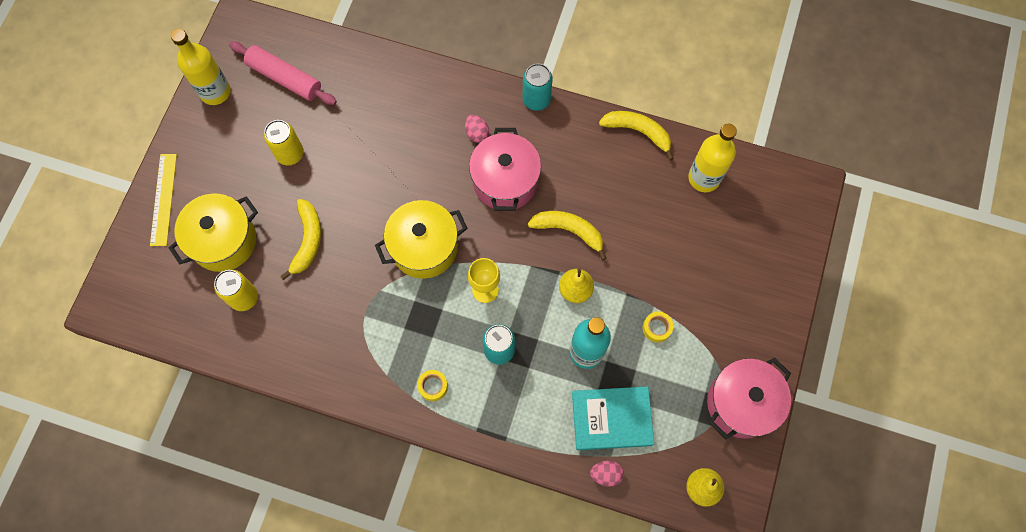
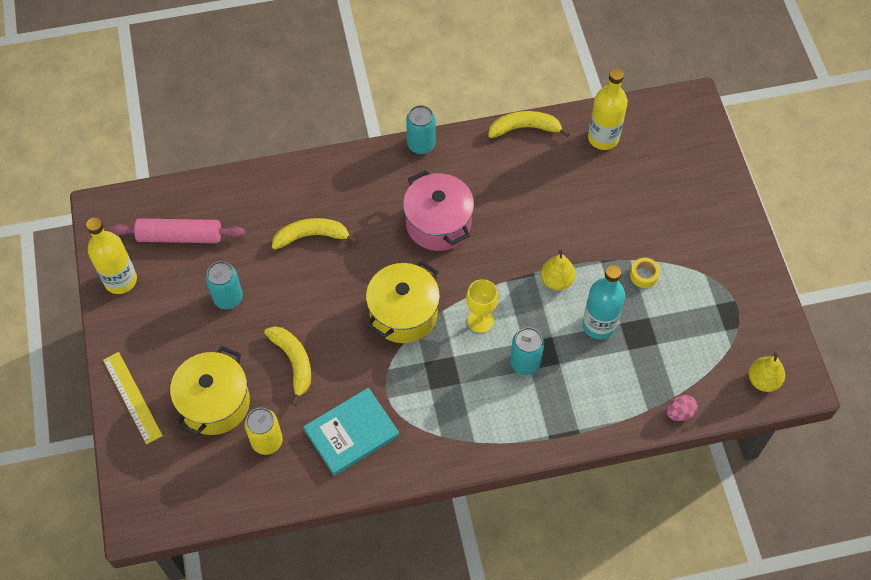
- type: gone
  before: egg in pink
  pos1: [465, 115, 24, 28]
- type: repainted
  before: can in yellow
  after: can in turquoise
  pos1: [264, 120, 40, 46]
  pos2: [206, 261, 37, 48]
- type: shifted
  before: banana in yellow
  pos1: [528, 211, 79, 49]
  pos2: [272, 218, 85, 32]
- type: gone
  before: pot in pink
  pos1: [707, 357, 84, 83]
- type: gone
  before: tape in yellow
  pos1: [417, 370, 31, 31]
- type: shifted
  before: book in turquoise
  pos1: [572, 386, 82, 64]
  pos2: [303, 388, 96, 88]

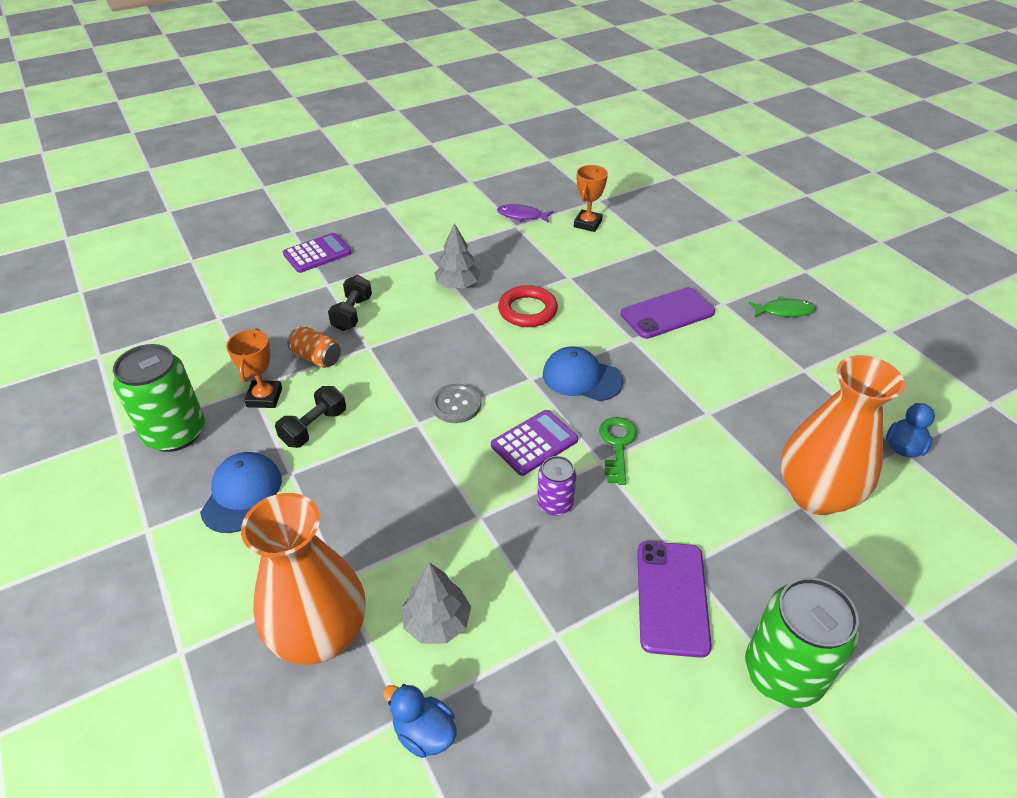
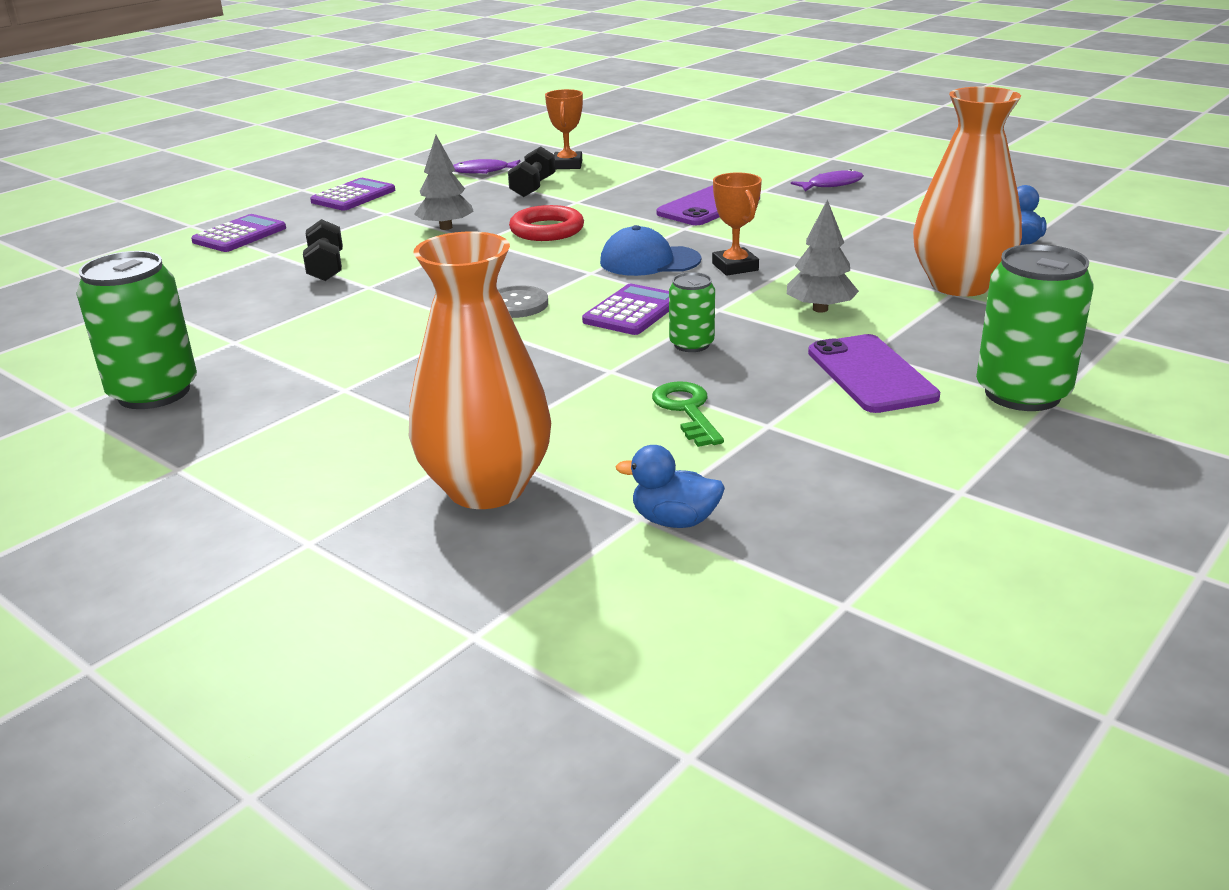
- type: repainted
  before: fish in green
  after: fish in purple
  pos1: [749, 296, 67, 21]
  pos2: [791, 169, 73, 22]
- type: gone
  before: can in orange
  pos1: [287, 327, 54, 41]
- type: shifted
  before: trophy in orange
  pos1: [226, 328, 56, 80]
  pos2: [712, 172, 50, 104]
- type: shifted
  before: dumbbell in black
  pos1: [275, 386, 71, 62]
  pos2: [508, 146, 48, 51]
- type: shifted
  before: key in green
  pos1: [599, 417, 38, 68]
  pos2: [652, 381, 72, 66]
- type: gone
  before: cap in blue
  pos1: [200, 452, 82, 81]
- type: repainted
  before: can in purple
  after: can in green
  pos1: [537, 456, 39, 59]
  pos2: [669, 272, 46, 80]
- type: shifted
  before: tree in grey
  pos1: [402, 562, 69, 82]
  pos2: [787, 199, 72, 113]
- type: new
  after: calculator in purple
  pos2: [310, 178, 85, 33]

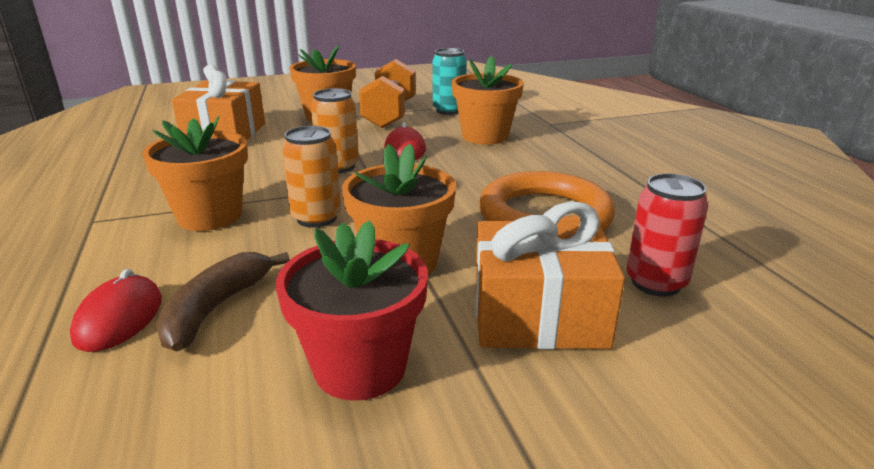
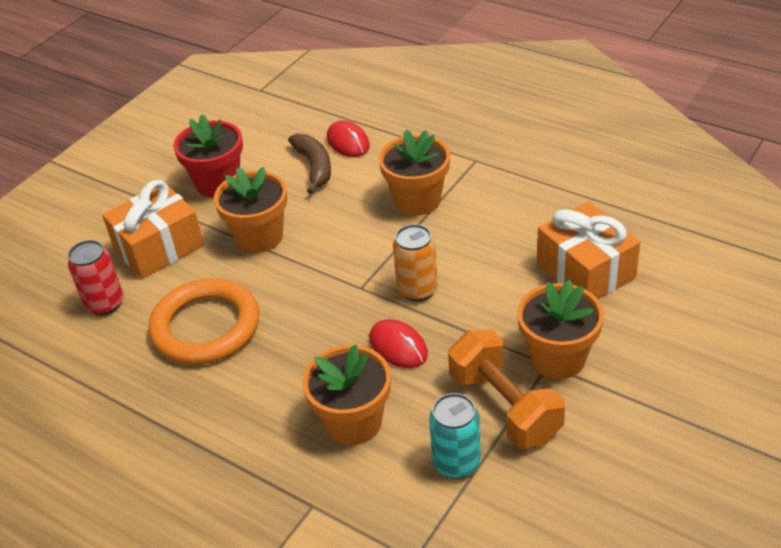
- type: gone
  before: can in orange
  pos1: [282, 126, 60, 102]

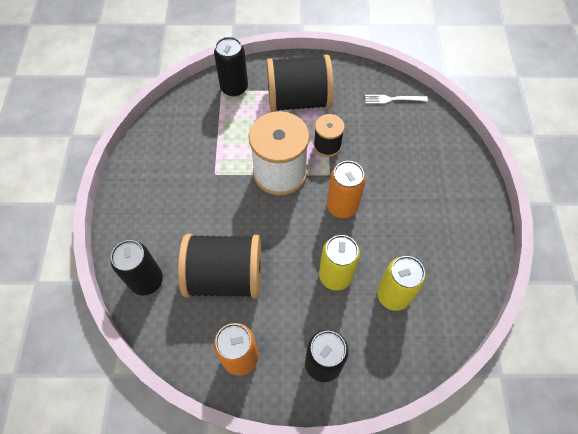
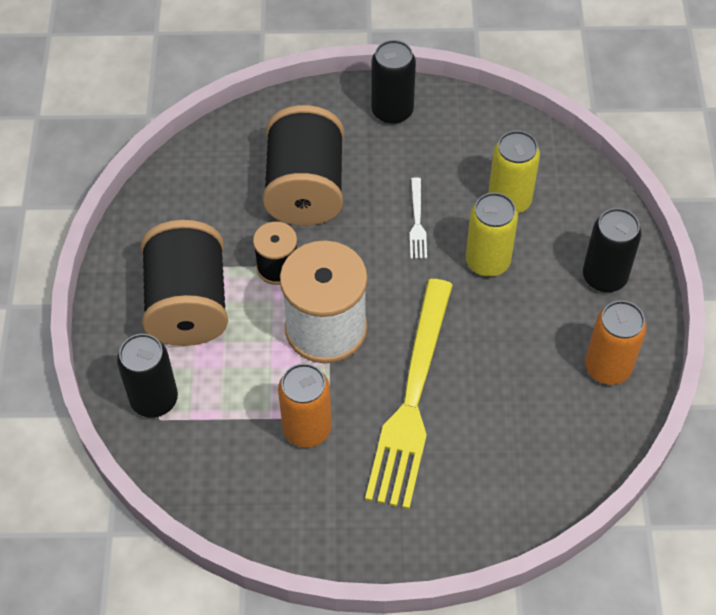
- type: shifted
  before: fork in white
  pos1: [365, 95, 63, 9]
  pos2: [410, 177, 17, 82]
- type: shifted
  before: can in orange
  pos1: [327, 161, 39, 57]
  pos2: [278, 363, 54, 84]
- type: shifted
  before: spool in black
  pos1: [178, 234, 83, 64]
  pos2: [263, 105, 81, 121]
- type: shifted
  before: can in black
  pos1: [111, 240, 52, 56]
  pos2: [371, 40, 45, 84]
- type: new
  after: fork in yellow
  pos2: [365, 279, 88, 230]

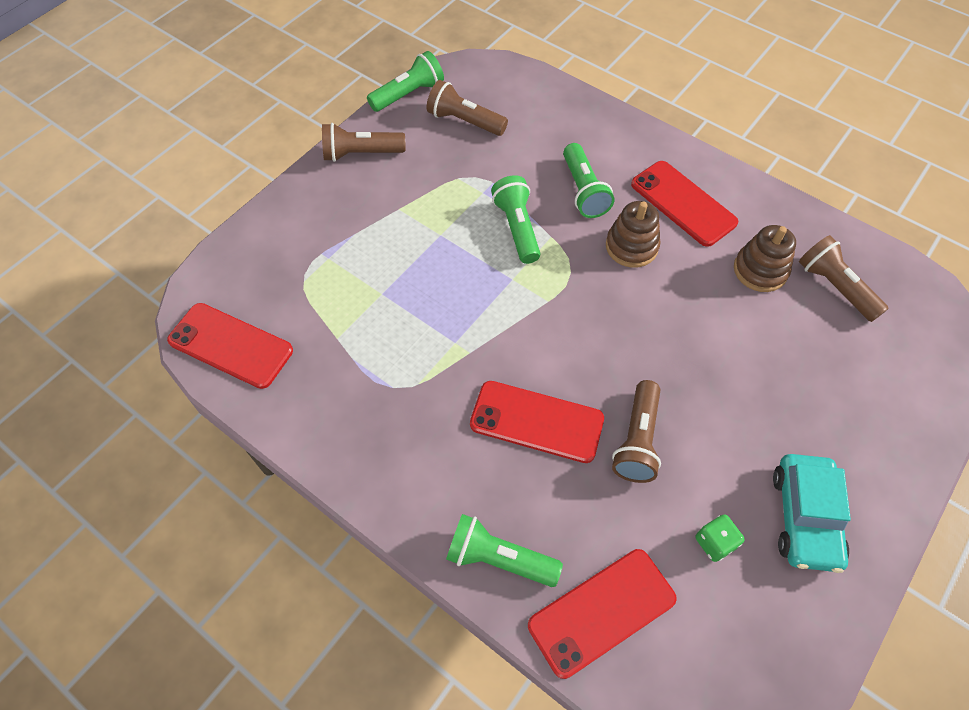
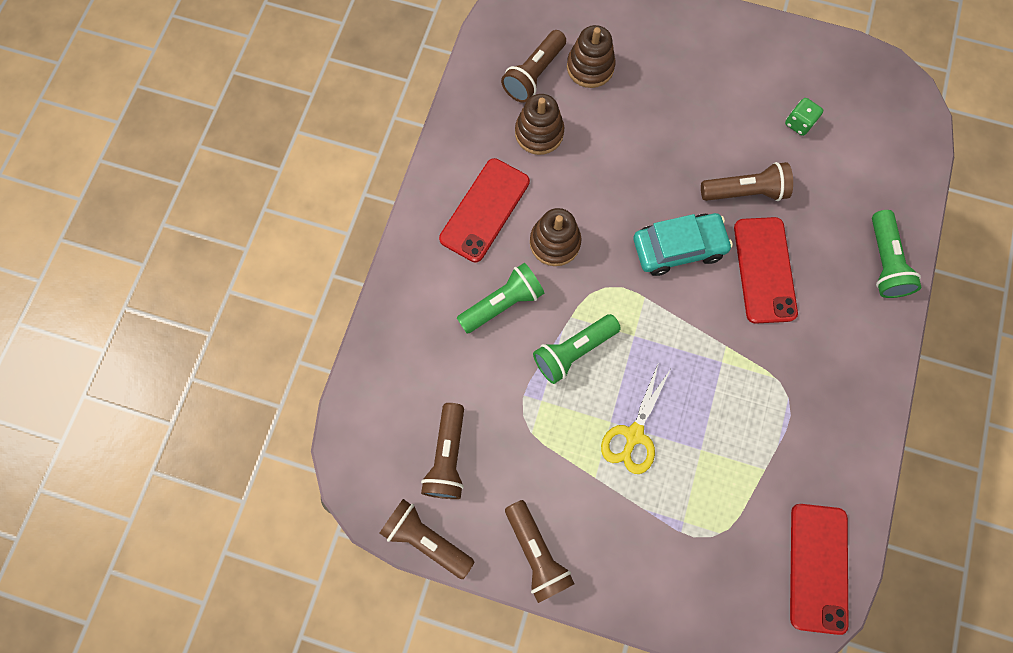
- type: repainted
  before: flashlight in green
  after: flashlight in brown
  pos1: [367, 51, 77, 61]
  pos2: [380, 499, 94, 80]
- type: shifted
  before: car in turquoise
  pos1: [773, 454, 78, 119]
  pos2: [633, 213, 100, 63]
- type: gone
  before: phone in red
  pos1: [528, 549, 149, 130]
- type: new
  after: stacking toy in brown
  pos2: [567, 25, 48, 63]
- type: new
  after: scissors in yellow
  pos2: [601, 362, 70, 112]

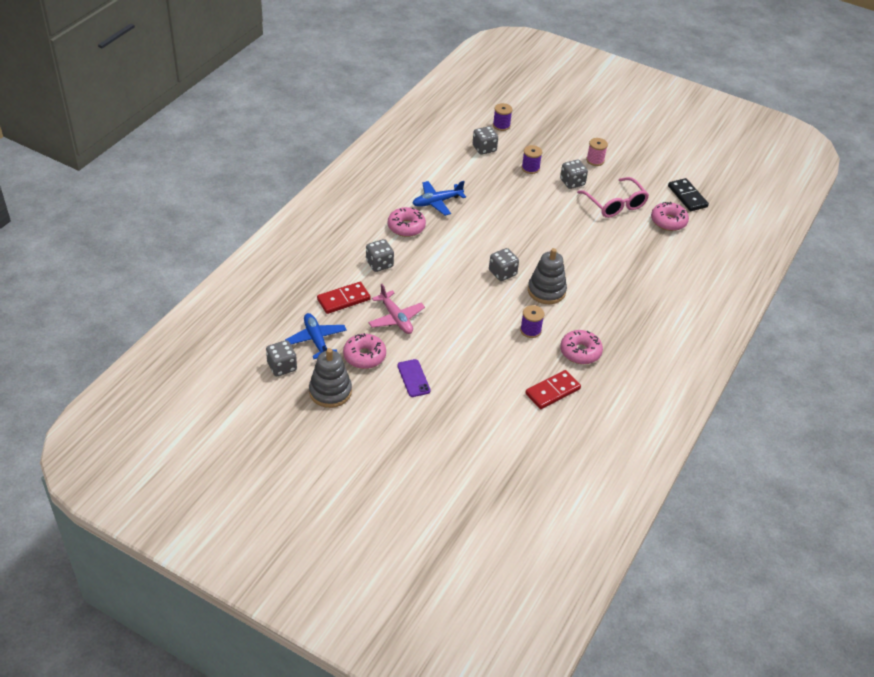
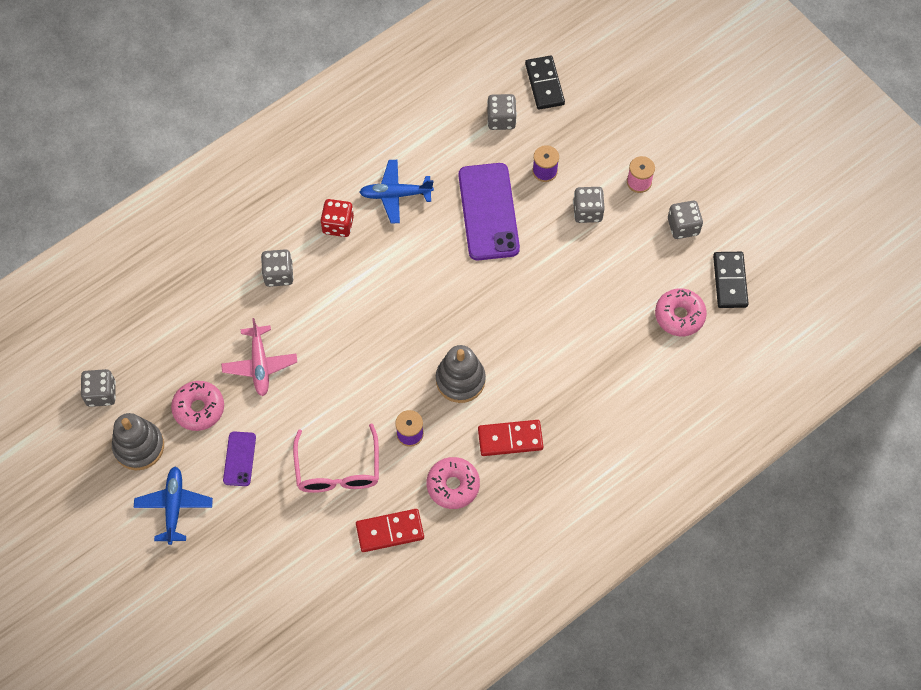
- type: swapped
  before: spool in purple
  after: domino in black
  pos1: [493, 103, 19, 28]
  pos2: [525, 56, 40, 54]
- type: shifted
  before: glasses in pink
  pos1: [577, 177, 72, 41]
  pos2: [293, 424, 86, 69]
- type: swapped
  before: donut in pink
  after: dice in red
  pos1: [388, 207, 38, 30]
  pos2: [320, 199, 34, 38]
- type: shifted
  before: dice in grey
  pos1: [489, 248, 30, 33]
  pos2: [668, 201, 35, 38]
- type: shifted
  before: domino in red
  pos1: [317, 282, 54, 32]
  pos2: [478, 420, 66, 36]
- type: shifted
  before: plane in blue
  pos1: [285, 313, 62, 46]
  pos2: [134, 466, 79, 79]
- type: new
  after: phone in purple
  pos2: [459, 163, 61, 97]

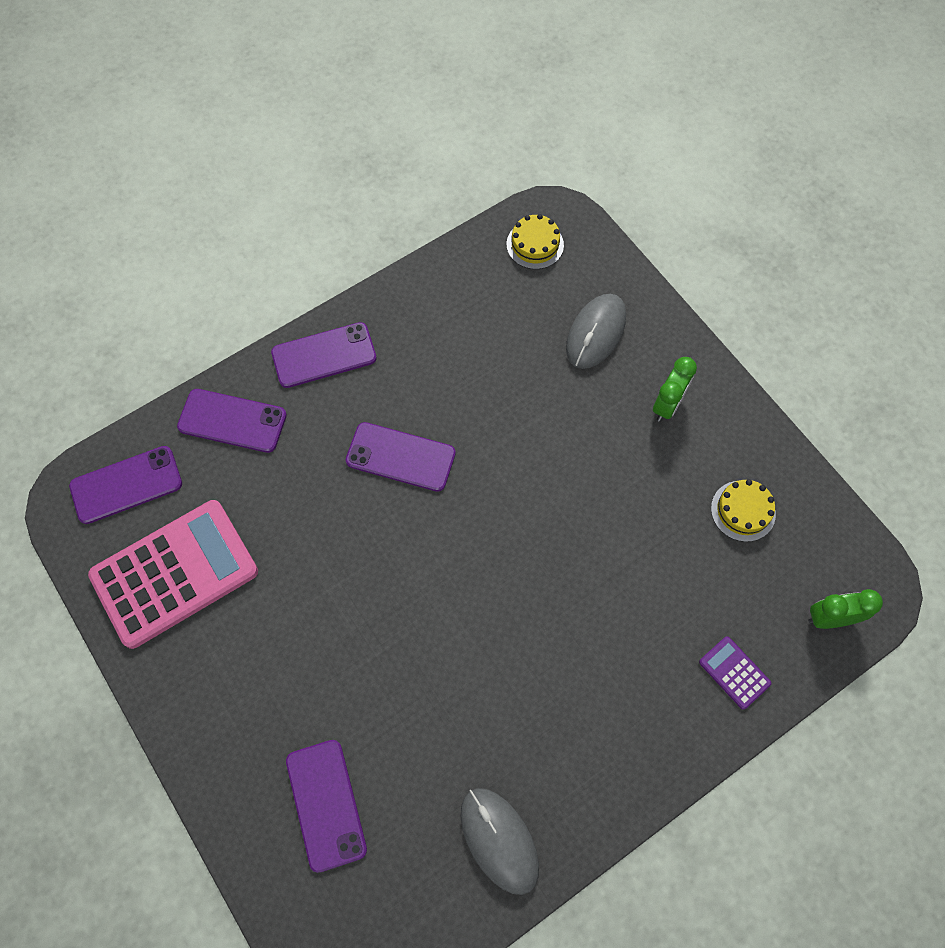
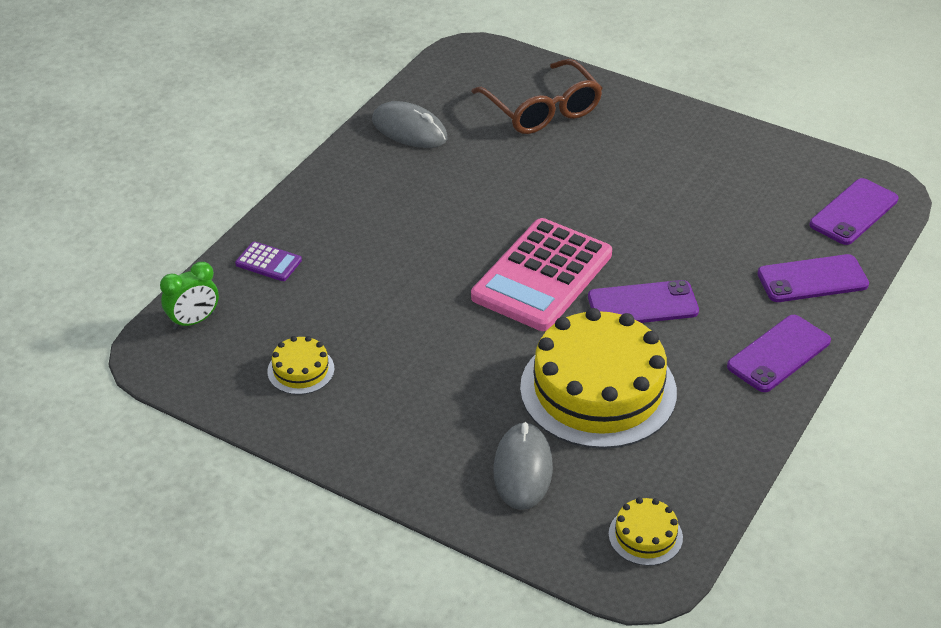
- type: gone
  before: clock in green
  pos1: [653, 357, 44, 65]
- type: shifted
  before: calculator in pink
  pos1: [88, 500, 170, 149]
  pos2: [471, 218, 141, 113]
- type: swapped
  before: phone in purple
  after: glasses in brown
  pos1: [286, 740, 81, 133]
  pos2: [471, 59, 132, 75]
- type: new
  after: cake in yellow
  pos2: [520, 308, 157, 141]

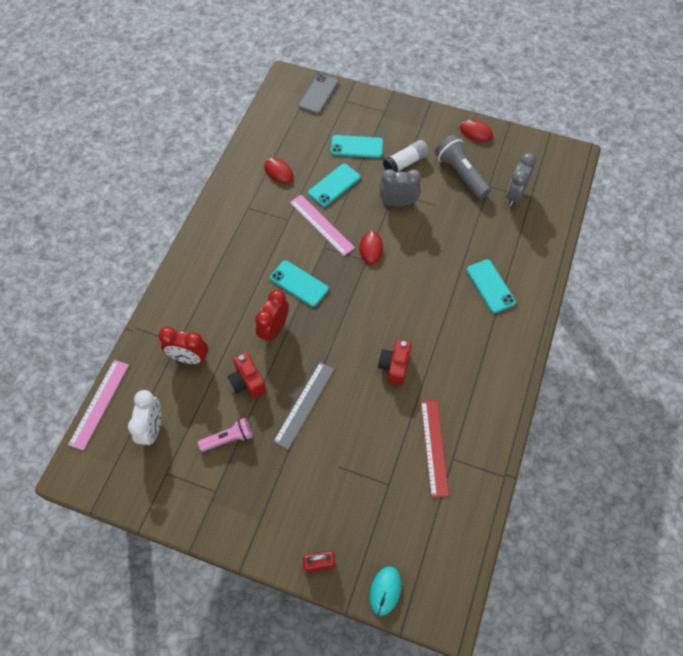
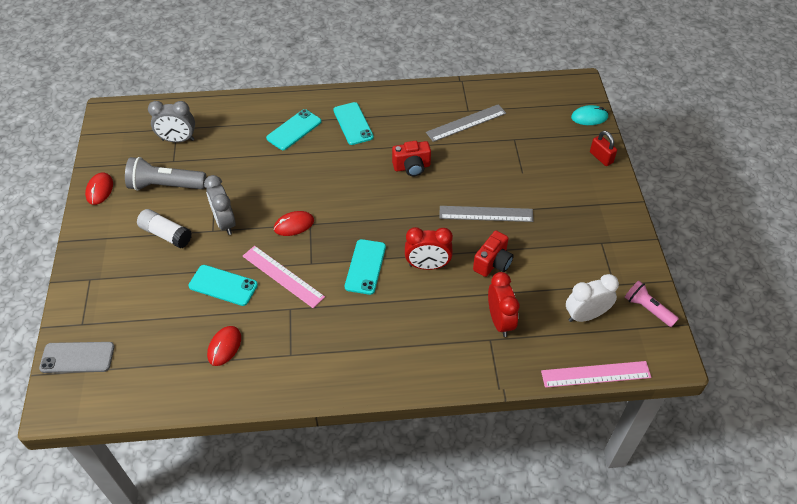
- type: shifted
  before: phone in turquoise
  pos1: [330, 135, 53, 23]
  pos2: [333, 102, 41, 43]
- type: rotated
  before: flashlight in grey
  pos1: [435, 135, 56, 64]
  pos2: [125, 157, 81, 34]
  turn: 60
- type: rotated
  before: ruler in pink
  pos1: [290, 195, 65, 61]
  pos2: [243, 246, 82, 62]
  turn: -75
- type: repainted
  before: ruler in red
  after: ruler in grey
  pos1: [421, 400, 28, 97]
  pos2: [426, 104, 80, 38]
- type: shifted
  before: flashlight in pink
  pos1: [198, 418, 54, 34]
  pos2: [625, 281, 54, 46]

